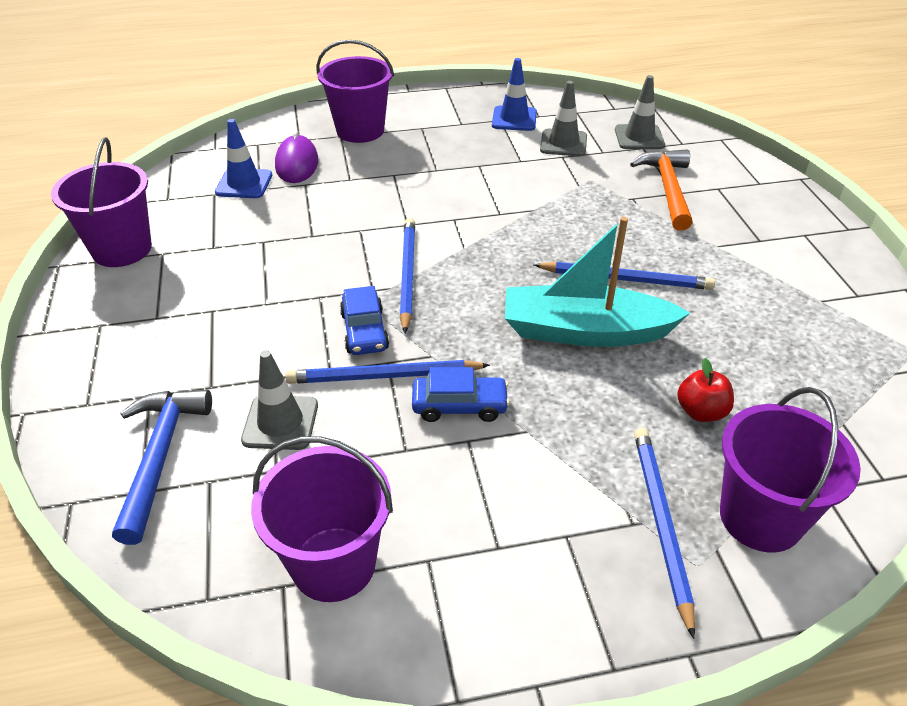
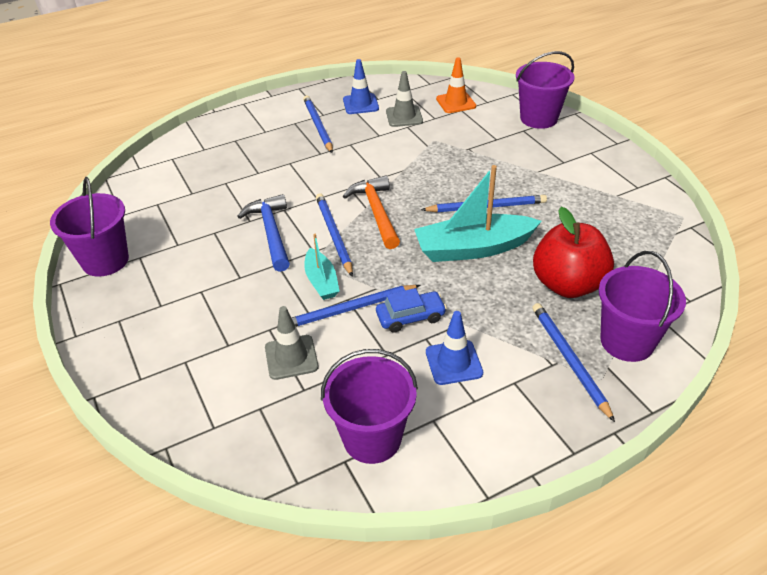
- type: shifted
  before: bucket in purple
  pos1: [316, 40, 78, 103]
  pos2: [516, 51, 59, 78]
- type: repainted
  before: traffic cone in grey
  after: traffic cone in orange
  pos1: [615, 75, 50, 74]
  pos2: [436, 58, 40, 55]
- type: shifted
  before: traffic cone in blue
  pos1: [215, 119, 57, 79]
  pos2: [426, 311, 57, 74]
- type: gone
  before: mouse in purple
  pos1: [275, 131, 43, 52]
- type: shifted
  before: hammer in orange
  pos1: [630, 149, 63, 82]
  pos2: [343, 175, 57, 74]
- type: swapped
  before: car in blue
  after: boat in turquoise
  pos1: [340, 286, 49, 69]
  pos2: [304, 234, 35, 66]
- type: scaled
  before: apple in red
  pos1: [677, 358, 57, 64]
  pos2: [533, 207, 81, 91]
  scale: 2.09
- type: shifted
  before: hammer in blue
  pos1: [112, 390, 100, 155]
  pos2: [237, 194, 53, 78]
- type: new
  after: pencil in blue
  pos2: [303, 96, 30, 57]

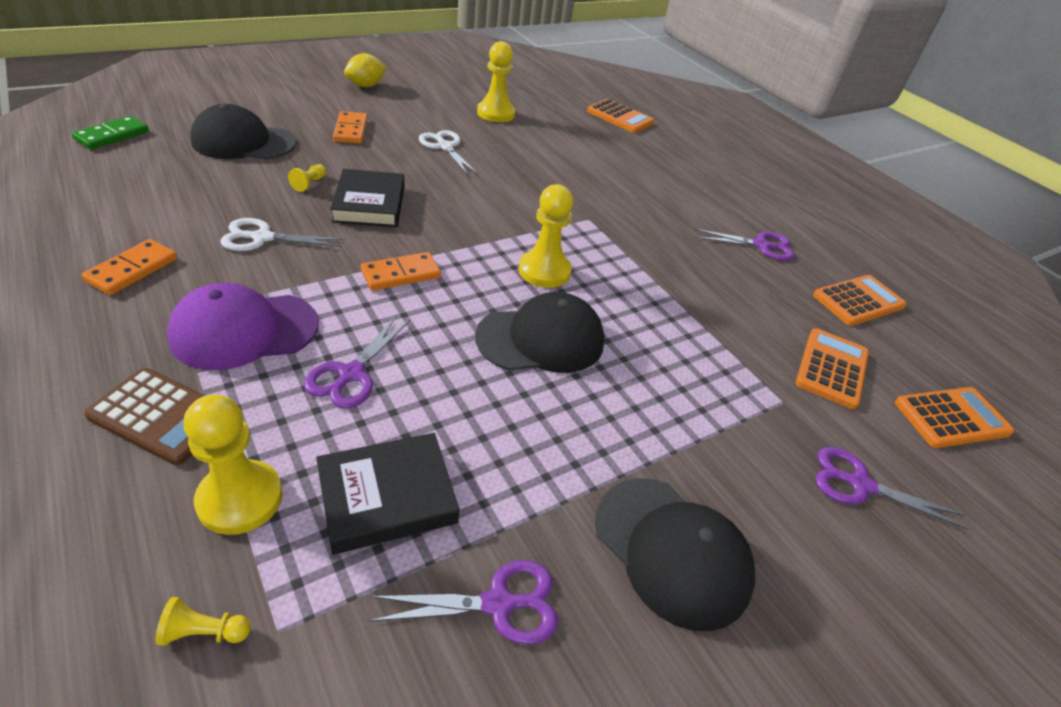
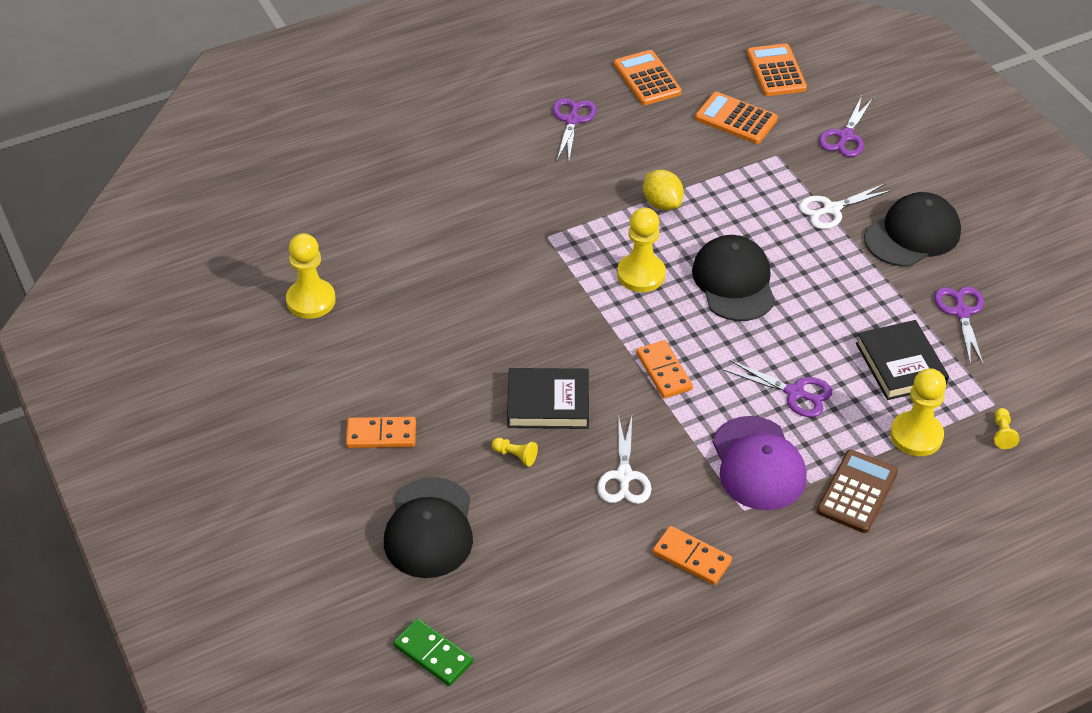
- type: shifted
  before: lemon in yellow
  pos1: [344, 53, 42, 34]
  pos2: [643, 170, 41, 40]
- type: gone
  before: calculator in orange
  pos1: [587, 99, 67, 34]
- type: shifted
  before: scissors in white
  pos1: [419, 130, 59, 45]
  pos2: [798, 184, 94, 45]

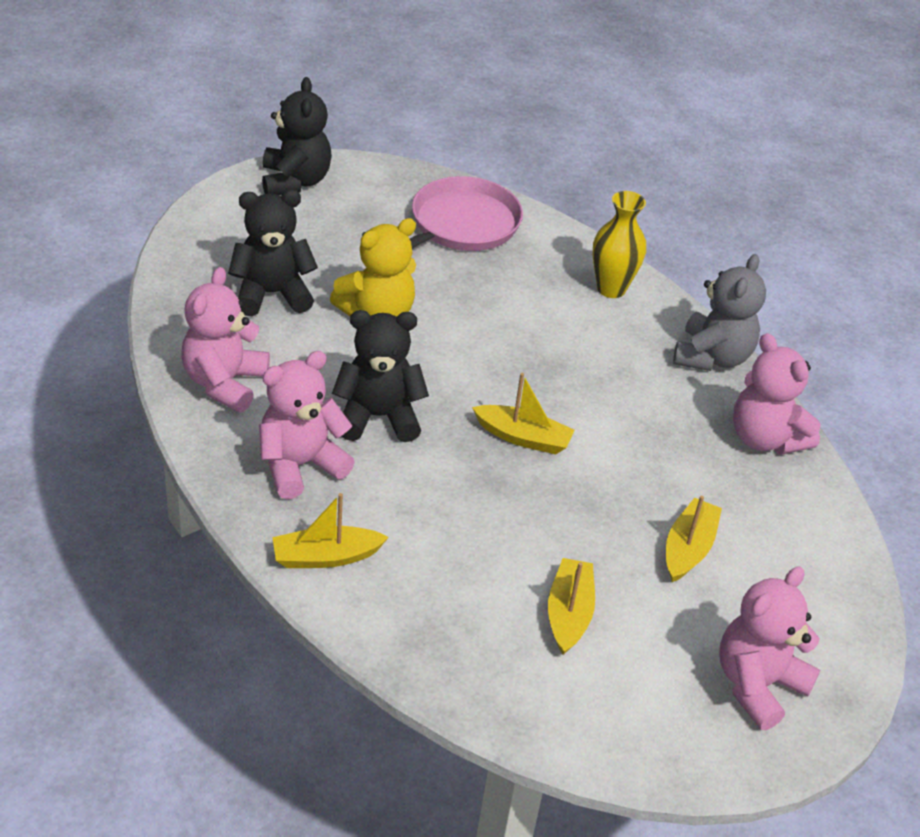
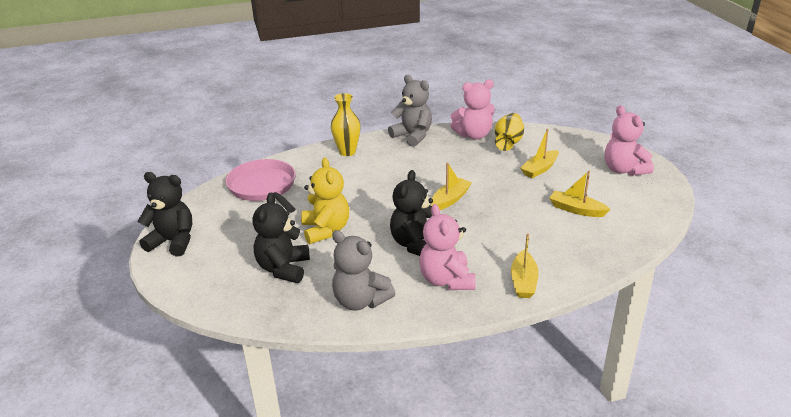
- type: repainted
  before: teddy bear in pink
  after: teddy bear in grey
  pos1: [182, 267, 88, 145]
  pos2: [332, 230, 63, 81]
- type: rotated
  before: boat in yellow
  pos1: [666, 496, 56, 86]
  pos2: [520, 129, 39, 49]
  turn: -90
- type: new
  after: vase in yellow
  pos2: [495, 113, 29, 38]

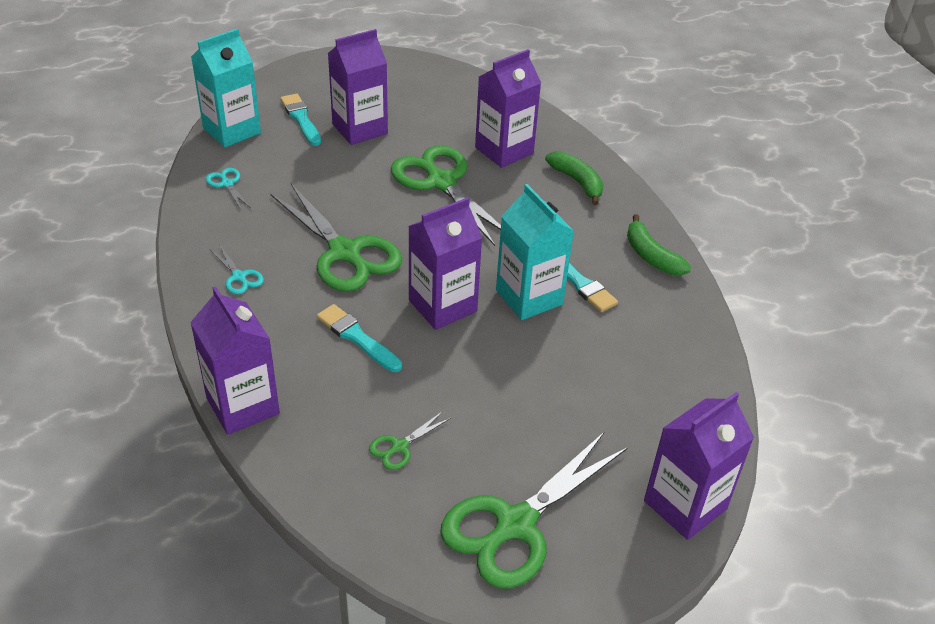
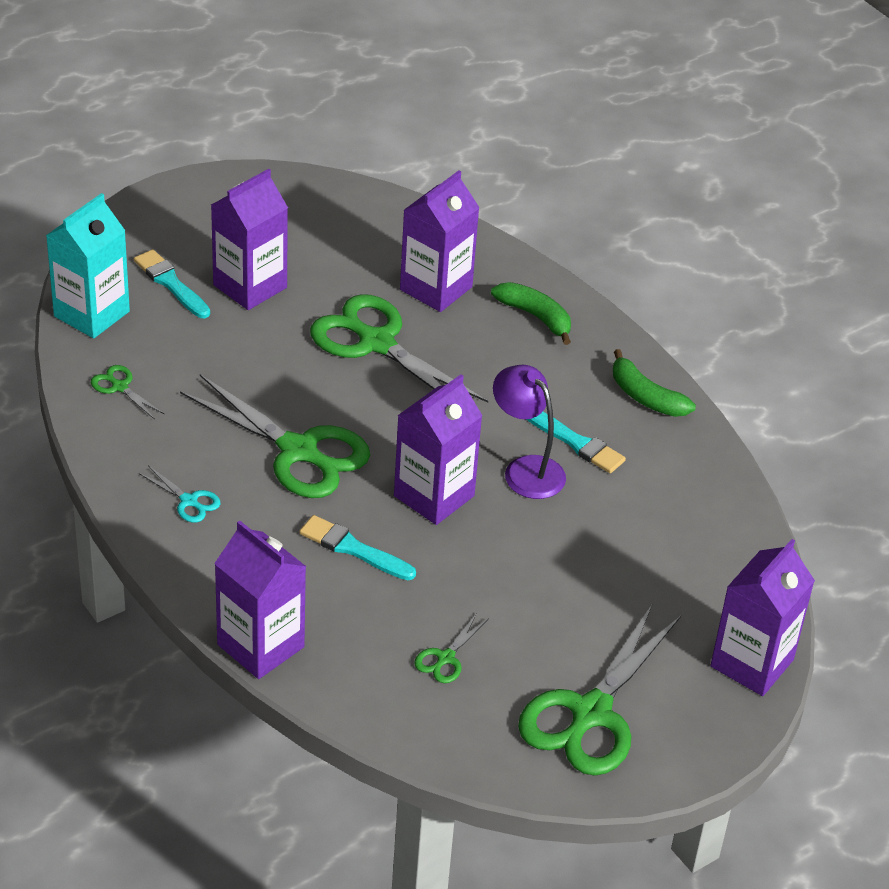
- type: repainted
  before: scissors in turquoise
  after: scissors in green
  pos1: [206, 168, 45, 42]
  pos2: [91, 365, 74, 55]
- type: swapped
  before: carton in turquoise
  after: lamp in purple
  pos1: [496, 184, 78, 136]
  pos2: [493, 365, 73, 134]

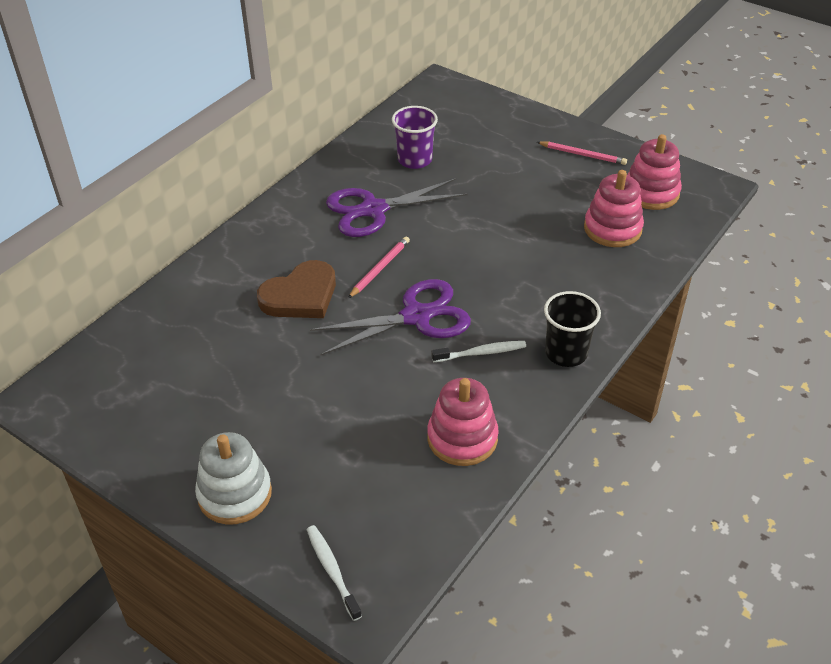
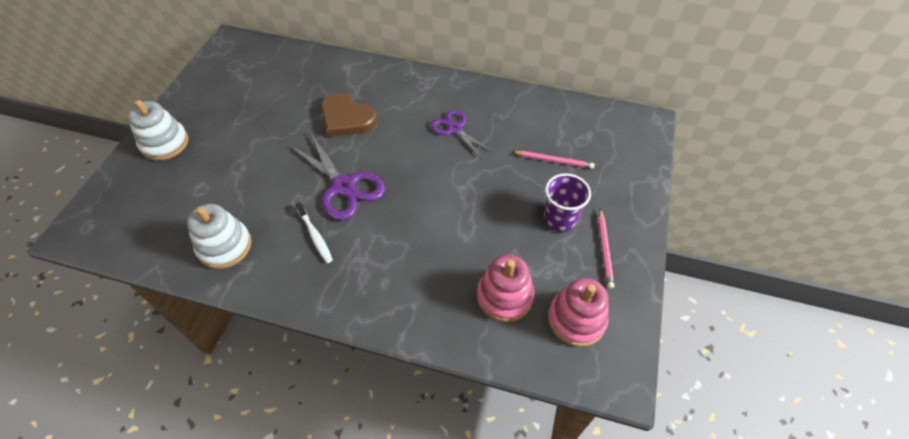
- type: shifted
  before: cup in purple
  pos1: [392, 106, 46, 63]
  pos2: [544, 173, 47, 59]
- type: scaled
  before: scissors in purple
  pos1: [326, 178, 142, 59]
  pos2: [431, 110, 63, 50]
  scale: 0.64
- type: shifted
  before: pencil in pink
  pos1: [348, 237, 62, 61]
  pos2: [513, 151, 82, 18]
- type: gone
  before: cup in black
  pos1: [544, 291, 57, 76]
- type: repainted
  before: stacking toy in pink
  after: stacking toy in white
  pos1: [427, 378, 72, 88]
  pos2: [187, 204, 65, 65]
- type: gone
  before: toothbrush in white
  pos1: [307, 525, 55, 96]

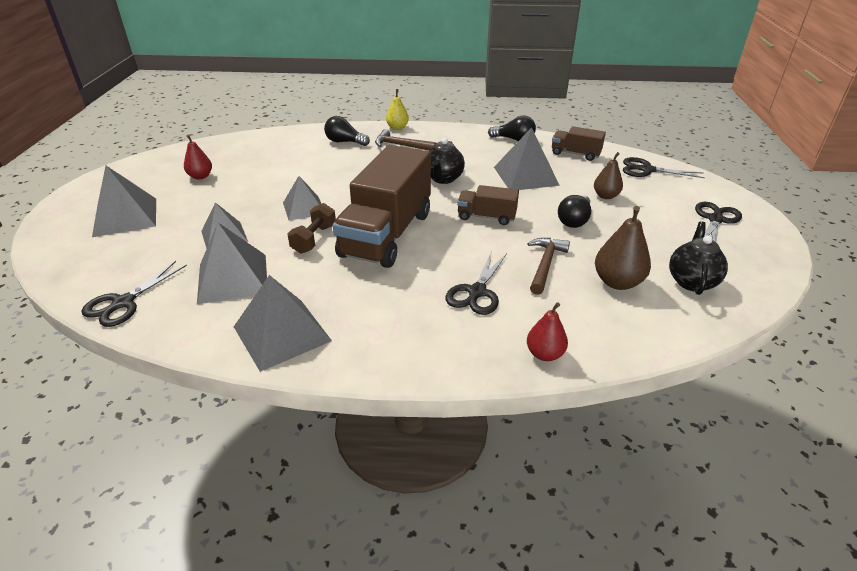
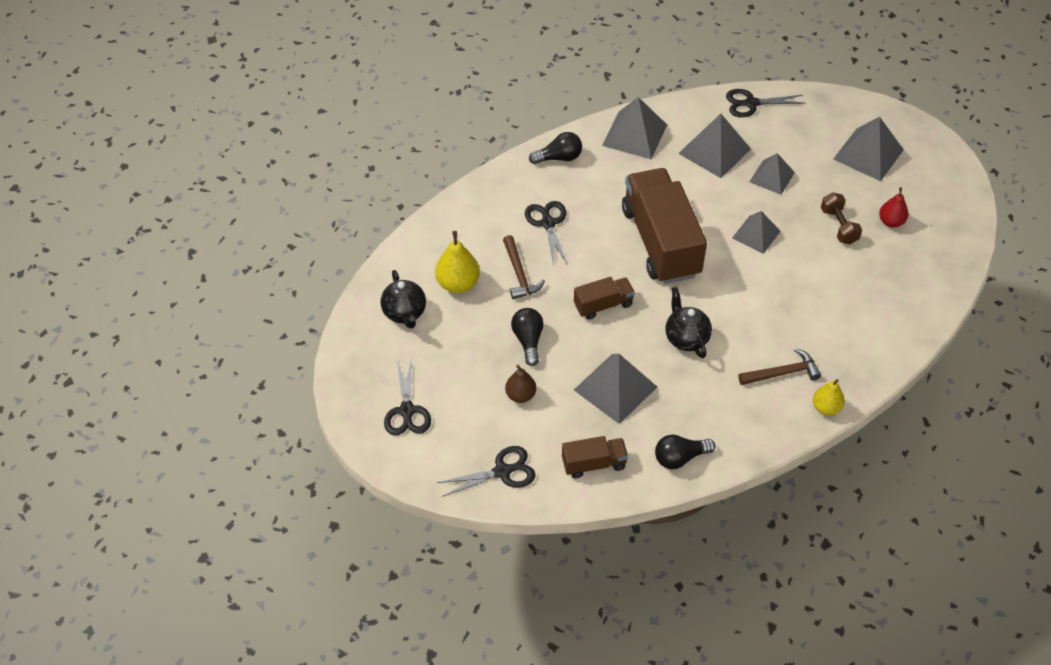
- type: shifted
  before: light bulb in black
  pos1: [324, 116, 46, 30]
  pos2: [529, 132, 53, 32]
- type: shifted
  before: dumbbell in brown
  pos1: [287, 203, 49, 51]
  pos2: [821, 192, 41, 52]
- type: repainted
  before: pear in brown
  after: pear in yellow
  pos1: [595, 206, 56, 84]
  pos2: [435, 231, 45, 62]
- type: rotated
  before: scissors in black
  pos1: [82, 261, 105, 66]
  pos2: [726, 89, 80, 28]
  turn: -90
- type: gone
  before: pear in red
  pos1: [527, 302, 41, 59]

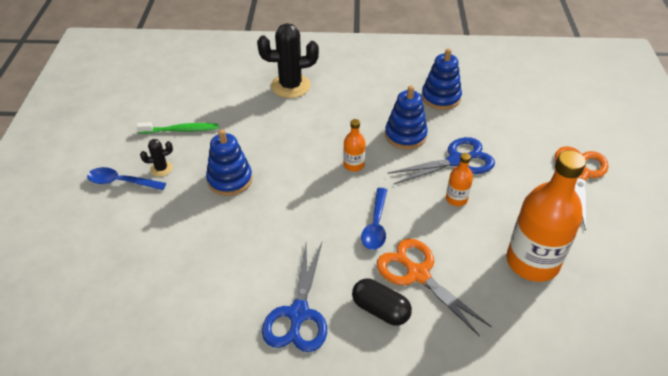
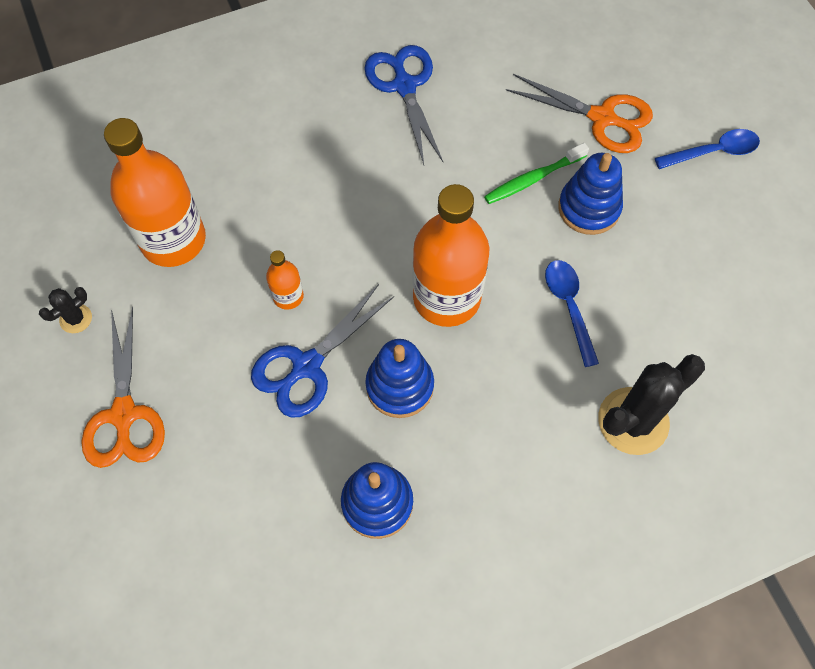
- type: scaled
  before: bottle in orange
  pos1: [343, 119, 23, 53]
  pos2: [412, 184, 77, 143]
  scale: 2.19
- type: shifted
  before: toothbrush in green
  pos1: [137, 122, 81, 12]
  pos2: [484, 143, 105, 61]
- type: shifted
  before: cactus in black
  pos1: [140, 139, 33, 37]
  pos2: [39, 287, 53, 46]
- type: shifted
  before: spoon in blue
  pos1: [361, 188, 26, 62]
  pos2: [545, 260, 54, 107]
- type: shifted
  before: scissors in orange
  pos1: [377, 238, 115, 99]
  pos2: [506, 74, 147, 79]
- type: gone
  before: capsule in black
  pos1: [352, 279, 60, 47]

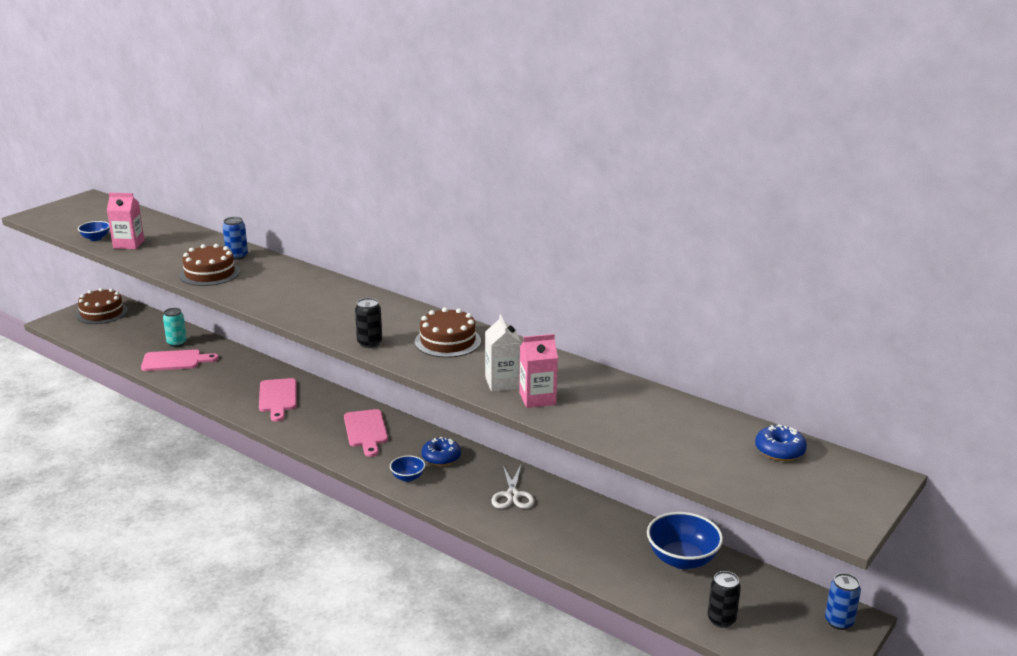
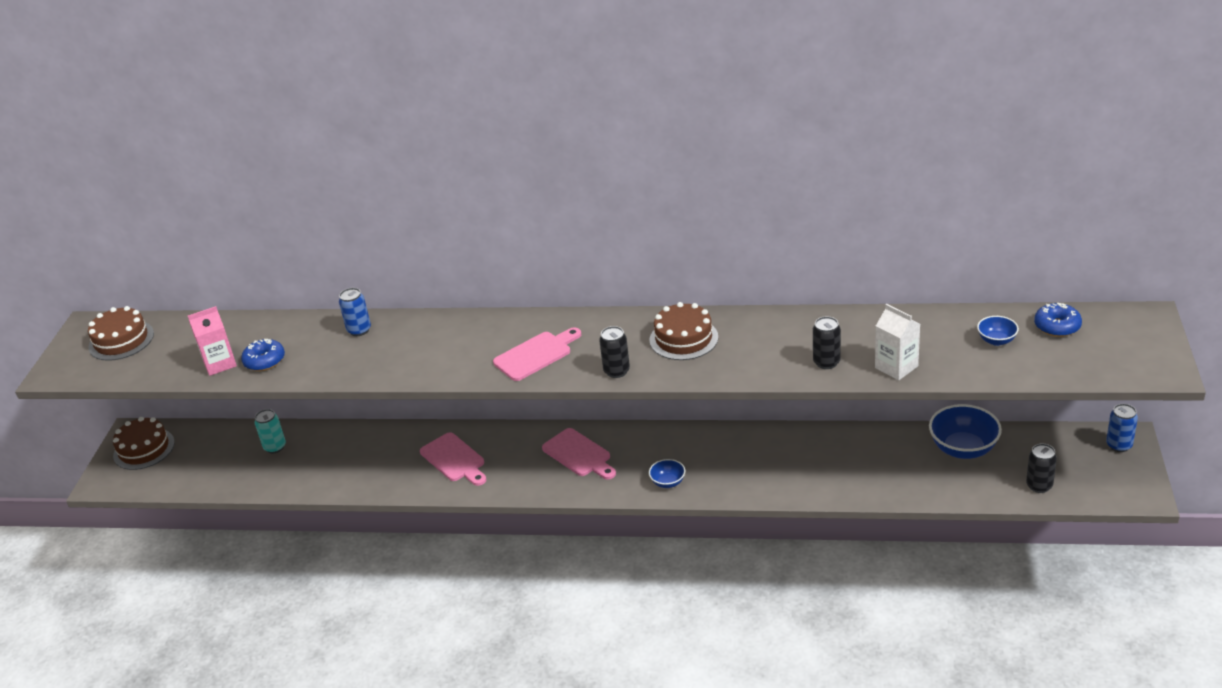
- type: shifted
  before: bowl in blue
  pos1: [78, 221, 32, 20]
  pos2: [977, 316, 42, 30]
- type: shifted
  before: cake in brown
  pos1: [179, 244, 61, 42]
  pos2: [88, 306, 66, 55]
- type: shifted
  before: carton in white
  pos1: [485, 314, 36, 78]
  pos2: [875, 304, 45, 76]
- type: swapped
  before: carton in pink
  after: can in black
  pos1: [519, 334, 39, 74]
  pos2: [813, 316, 28, 53]
- type: shifted
  before: cutting board in pink
  pos1: [141, 349, 78, 22]
  pos2: [493, 327, 88, 54]
- type: shifted
  before: donut in blue
  pos1: [421, 437, 40, 29]
  pos2: [241, 339, 44, 32]
- type: gone
  before: scissors in white
  pos1: [491, 465, 44, 44]

